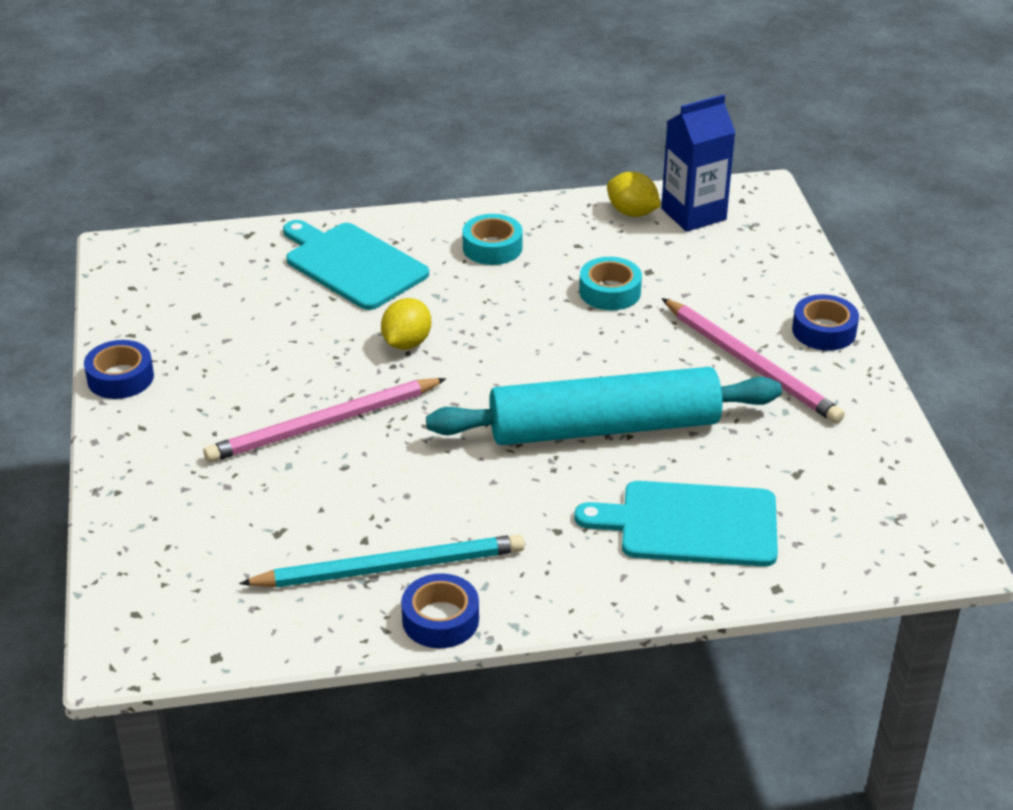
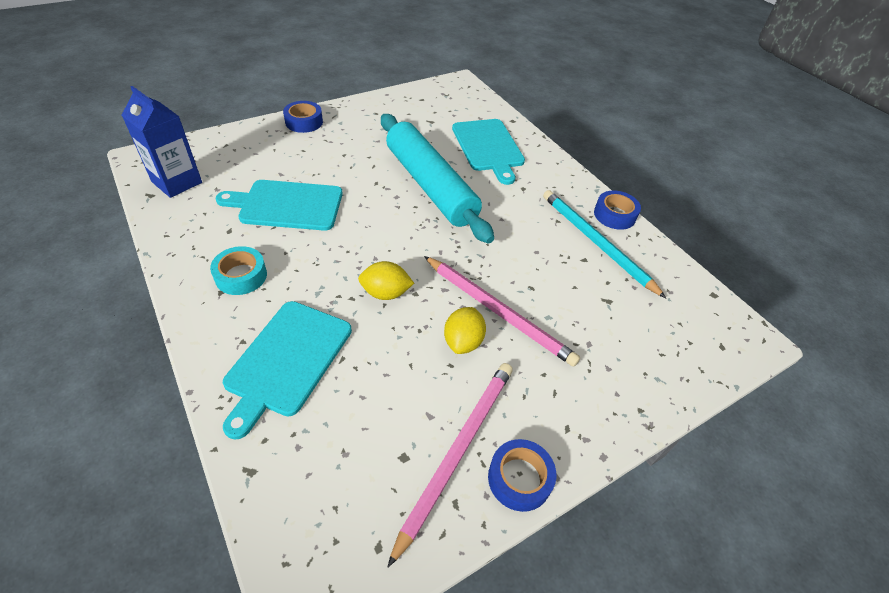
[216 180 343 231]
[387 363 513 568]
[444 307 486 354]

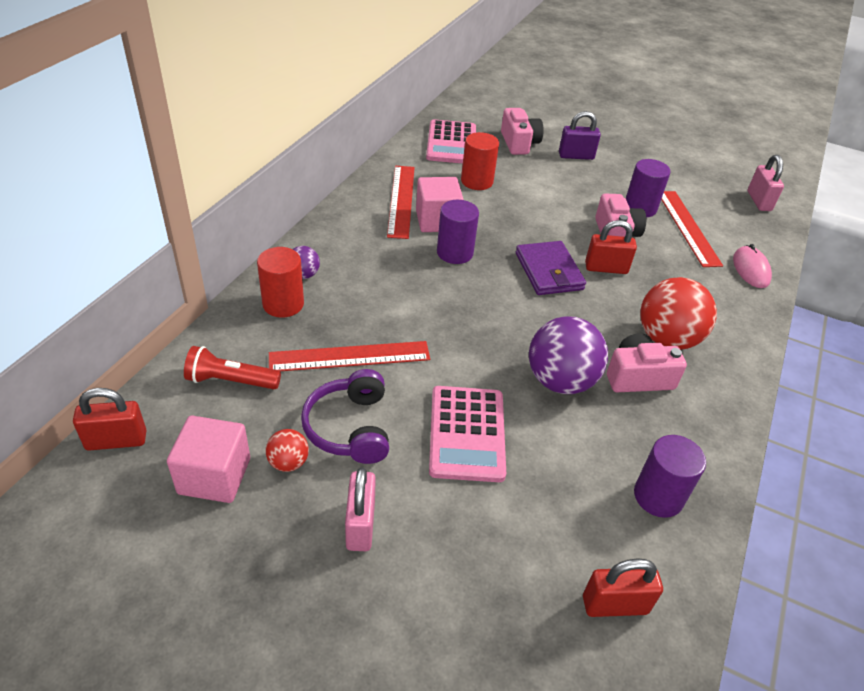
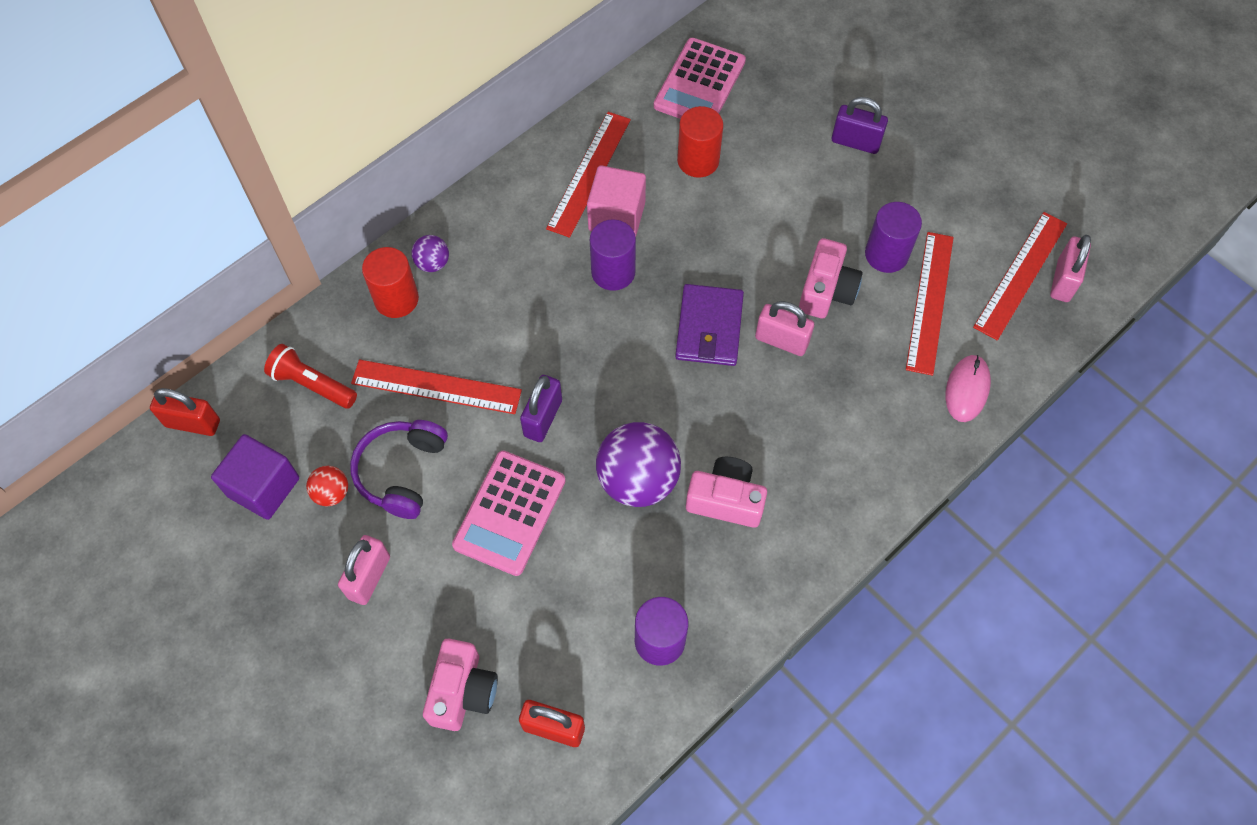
[211 434 299 520]
[423 639 498 731]
[520 375 562 442]
[755 301 814 356]
[973 212 1067 340]
[641 277 717 350] (first image)

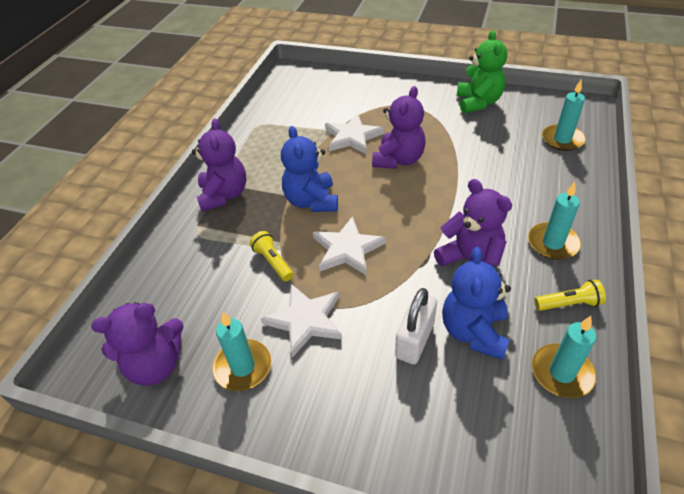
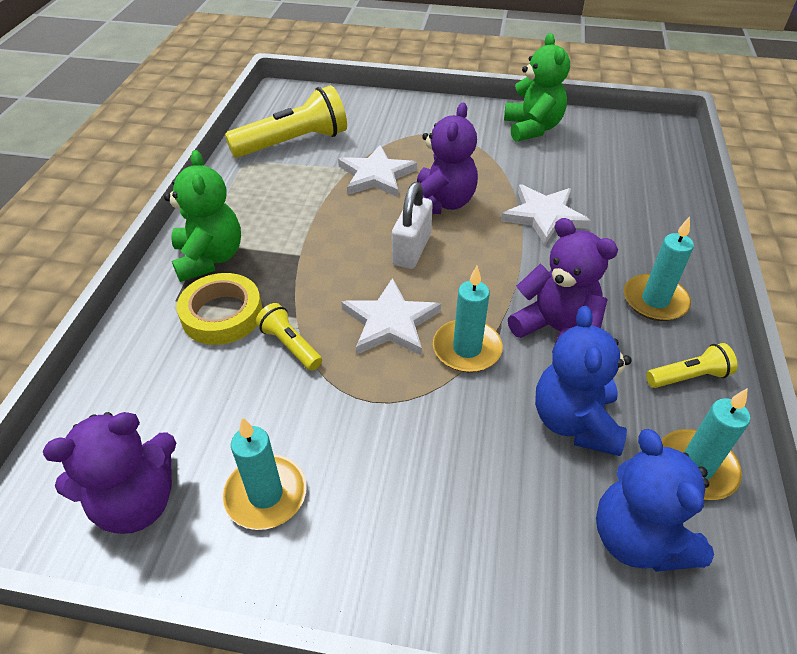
[164 150 241 282]
[177 273 262 345]
[225 85 347 158]
[392 182 433 269]
[433 266 503 372]
[501 185 591 245]
[596 429 714 572]

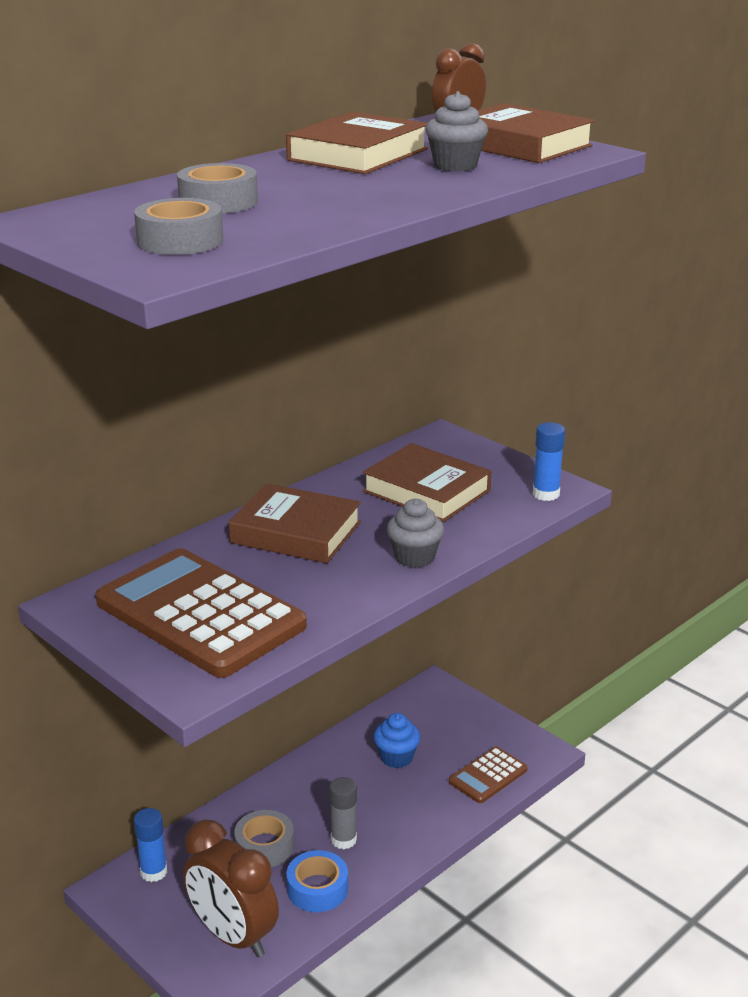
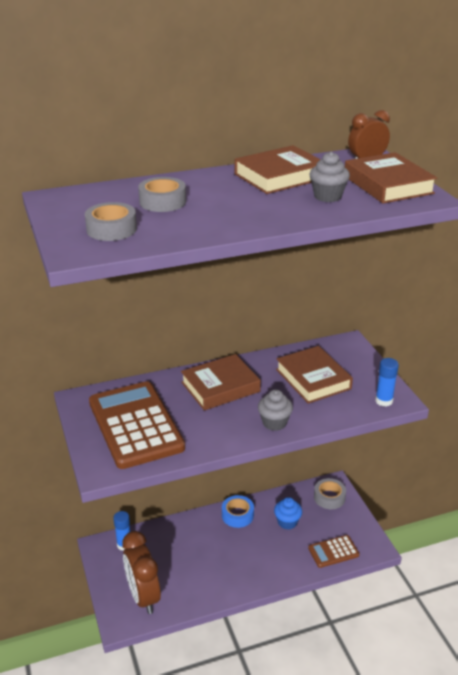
[181 354 261 411]
[222 495 254 528]
[314 478 346 509]
[329 777 357 849] (first image)

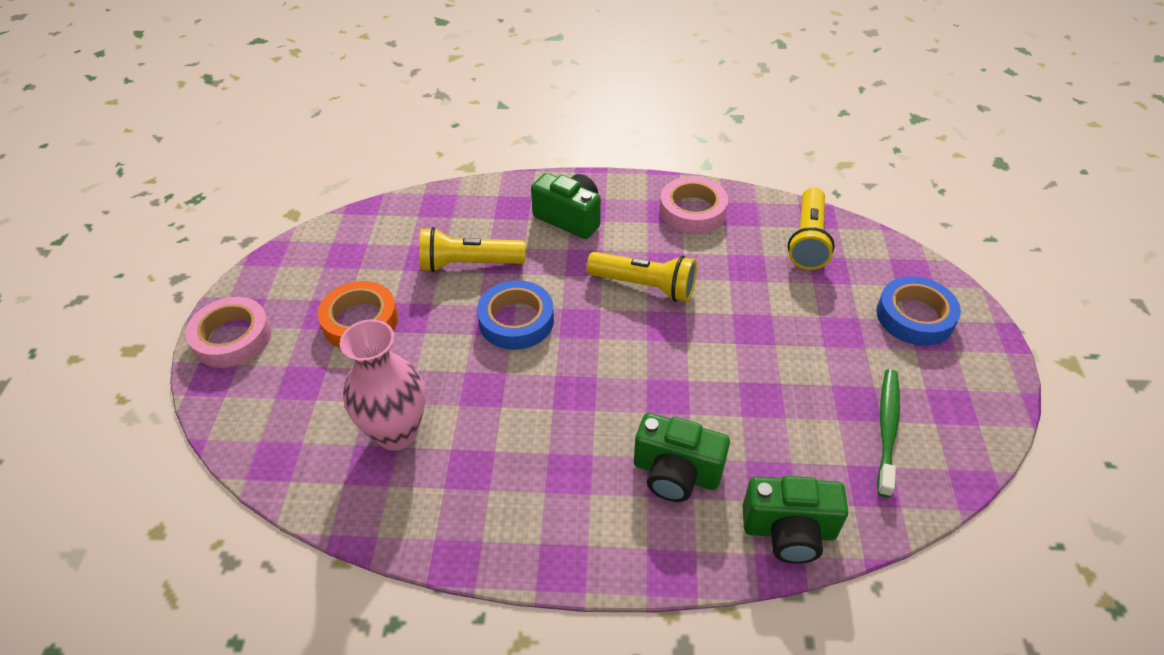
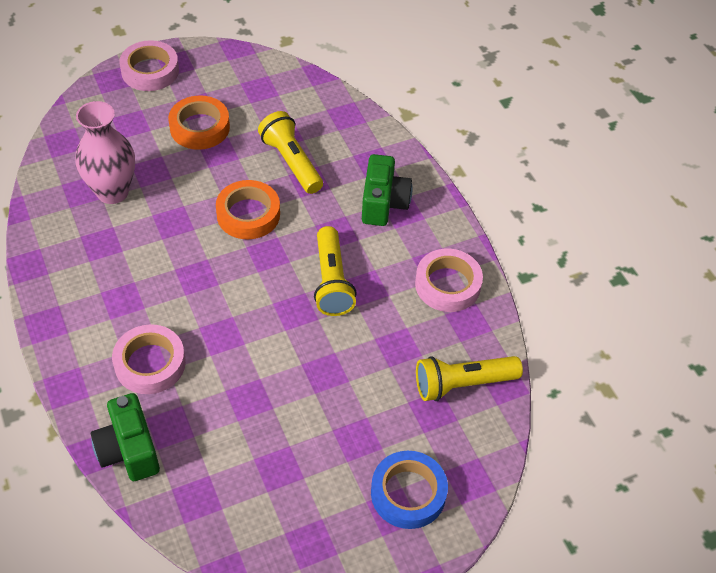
[112 324 186 394]
[216 180 280 239]
[877 369 900 497] (first image)

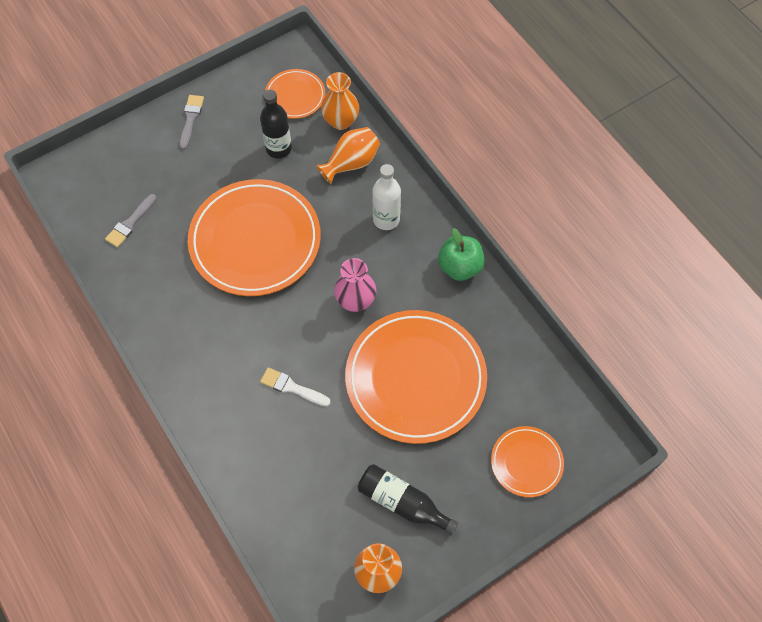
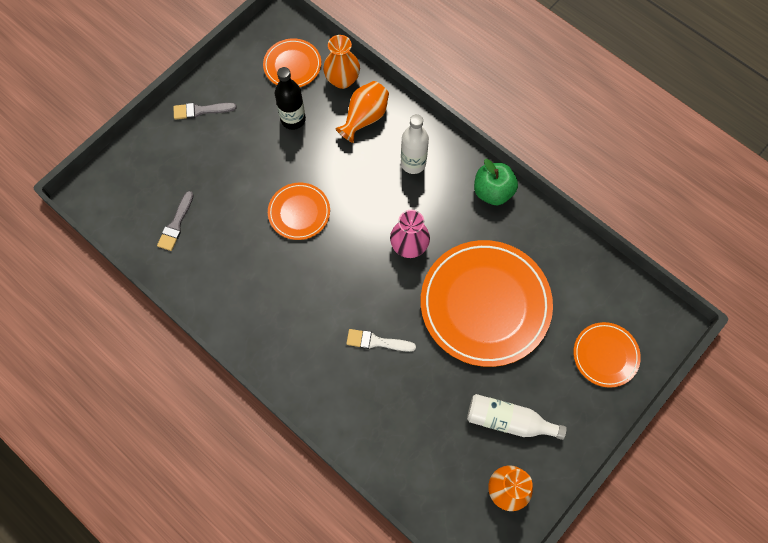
[173 103 237 120]
[268 183 330 240]
[467 394 567 440]

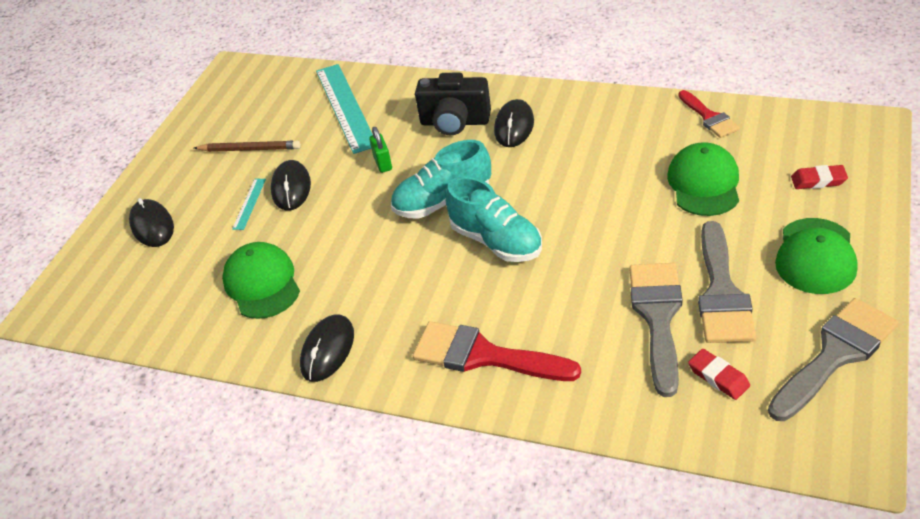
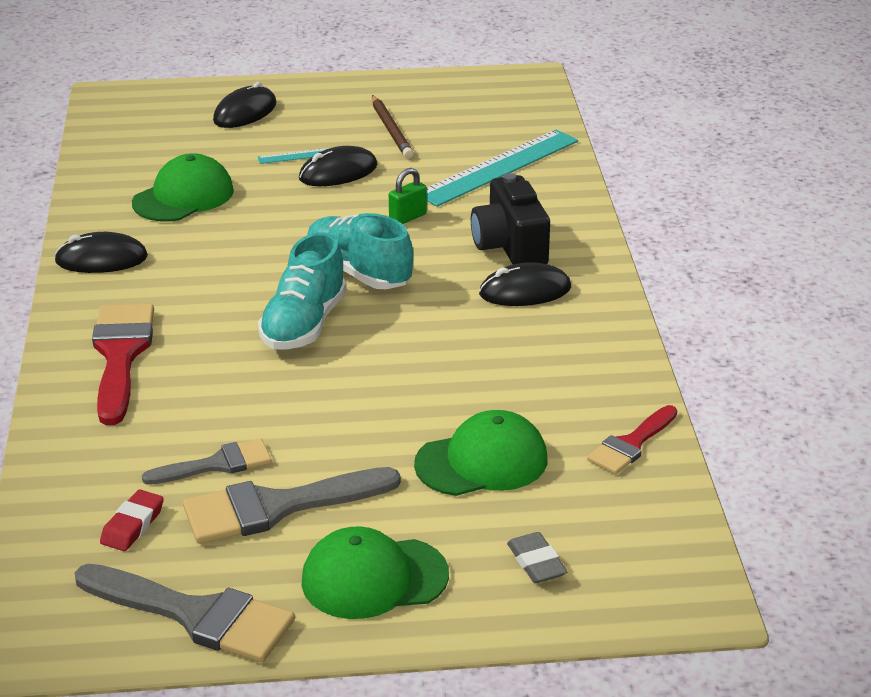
[142 439 272 485]
[507 532 568 583]

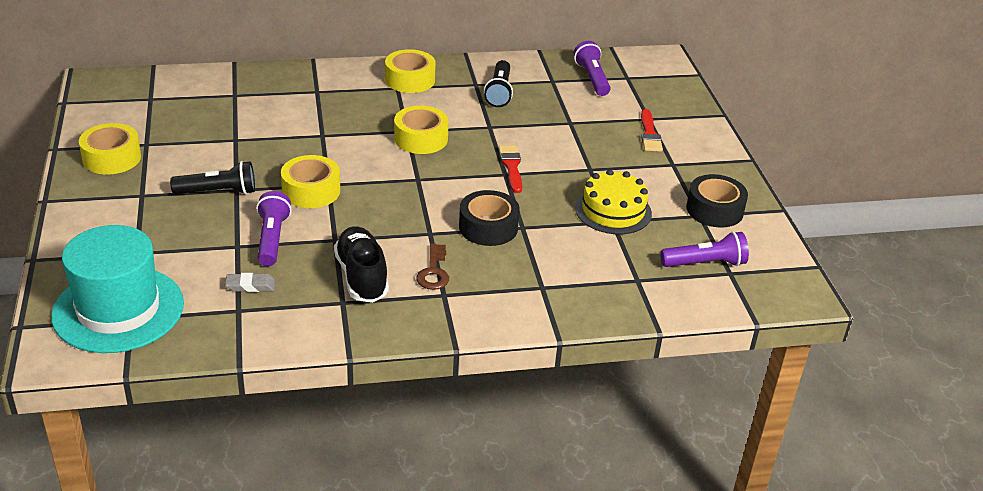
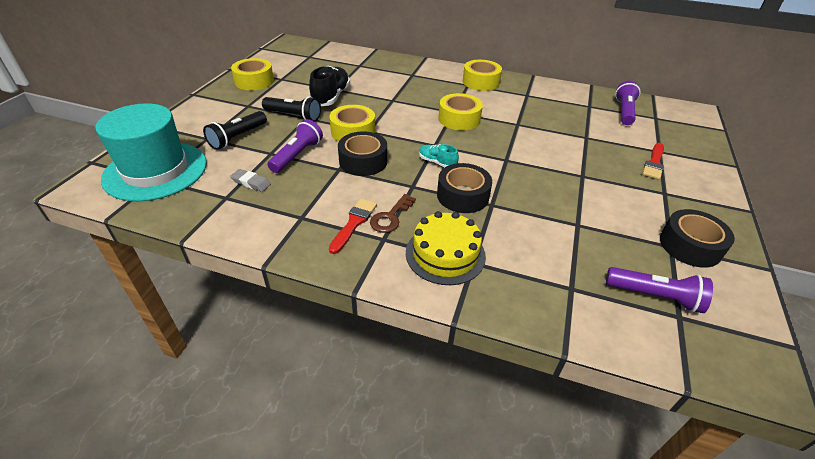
[203 111 267 150]
[309 66 350 106]
[329 198 377 254]
[338 132 387 176]
[406 211 486 285]
[419 144 459 167]

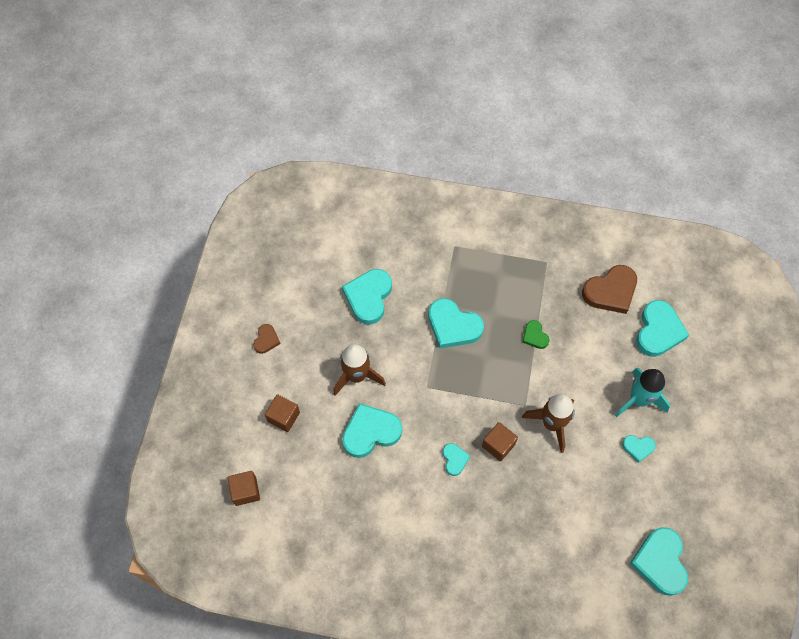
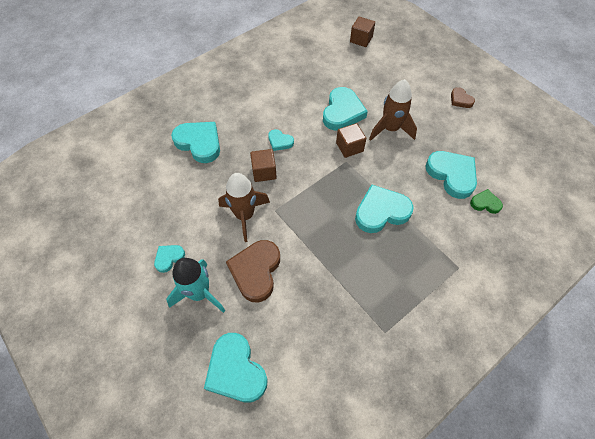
[171 122 220 163]
[226 240 280 302]
[336 123 366 158]
[470 189 503 214]

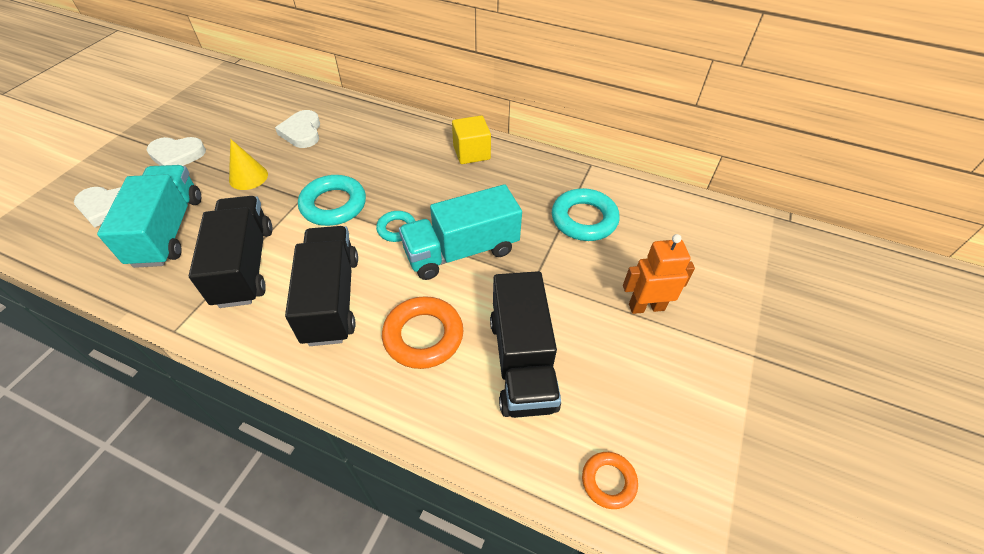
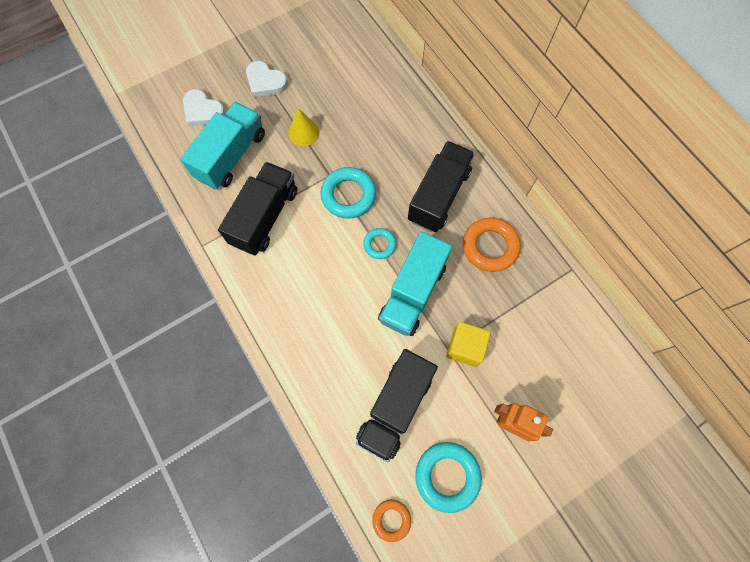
[378 232 452 336]
[408 141 475 232]
[415 442 482 513]
[446 322 491 367]
[463 218 520 272]
[275 110 320 148] (first image)

